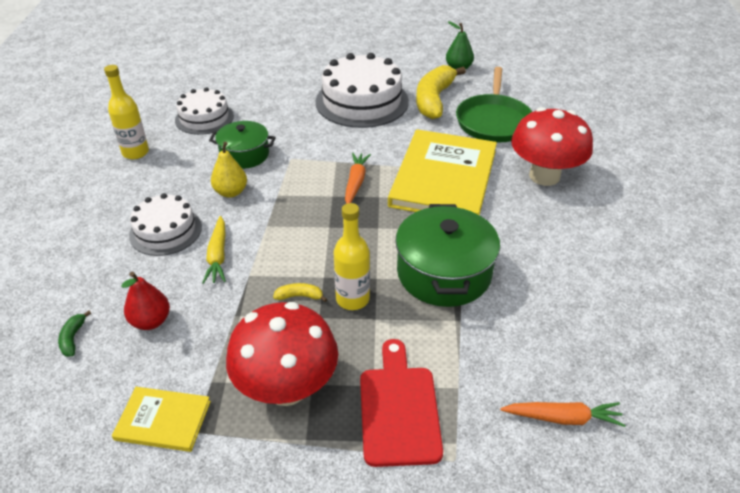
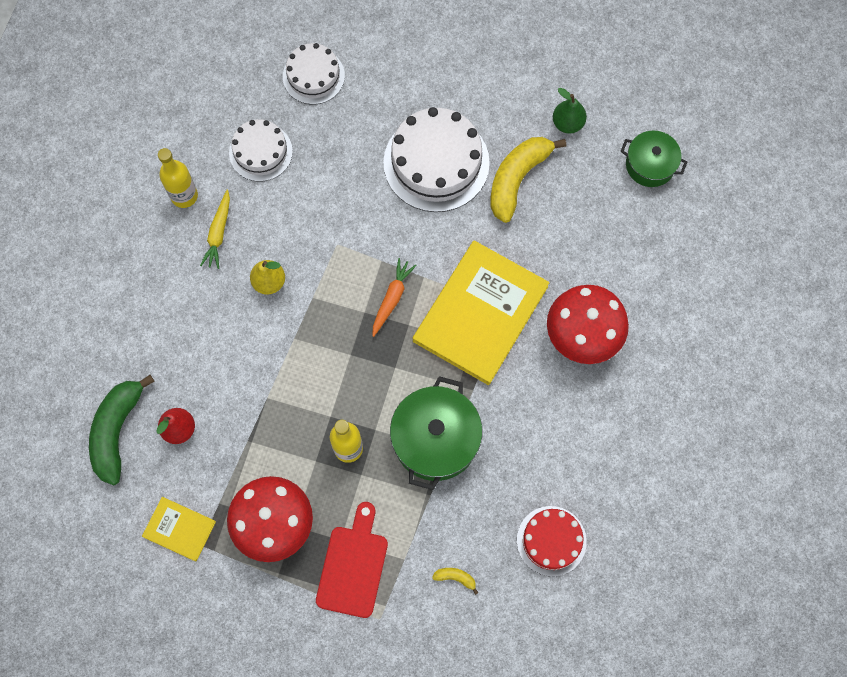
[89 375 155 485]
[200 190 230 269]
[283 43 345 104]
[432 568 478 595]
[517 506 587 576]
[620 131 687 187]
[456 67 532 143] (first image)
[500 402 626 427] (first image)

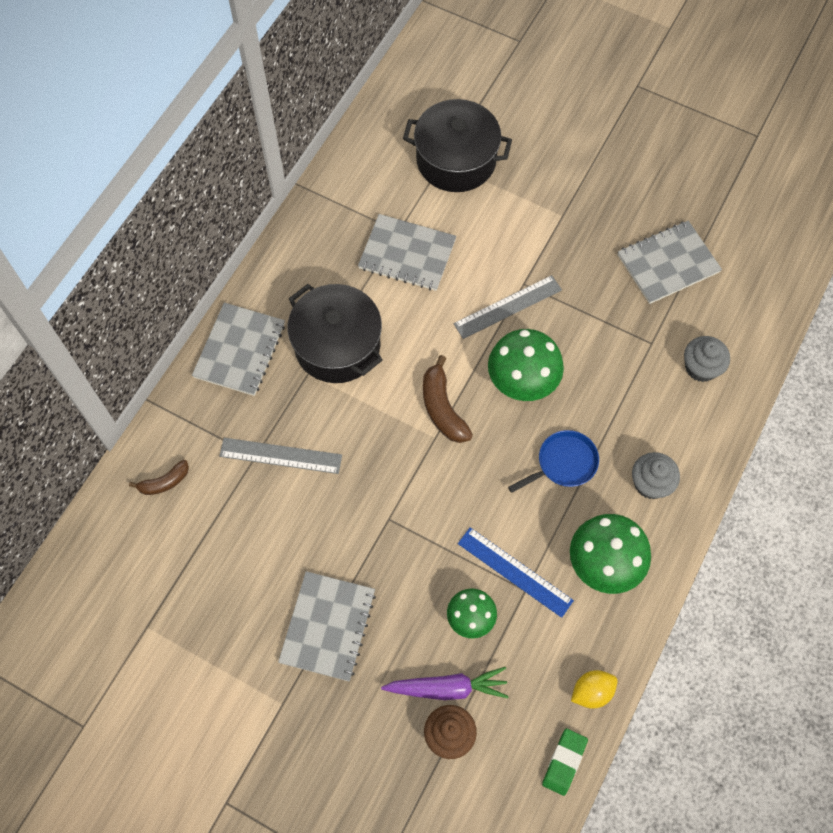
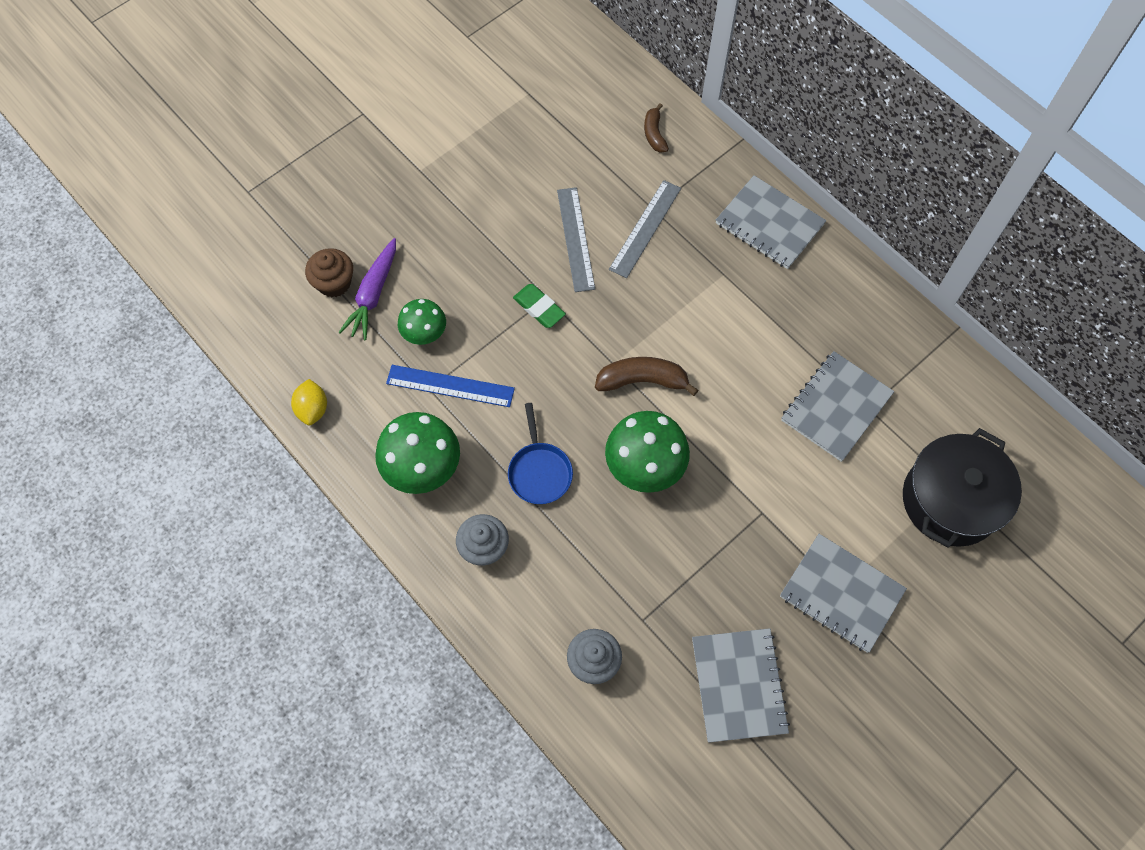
[386 365 515 407]
[513 284 566 328]
[557 187 595 292]
[780 534 907 653]
[288 284 383 383] (first image)

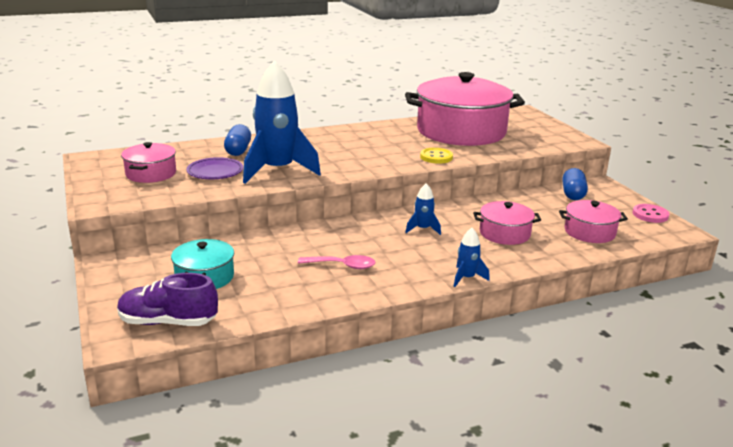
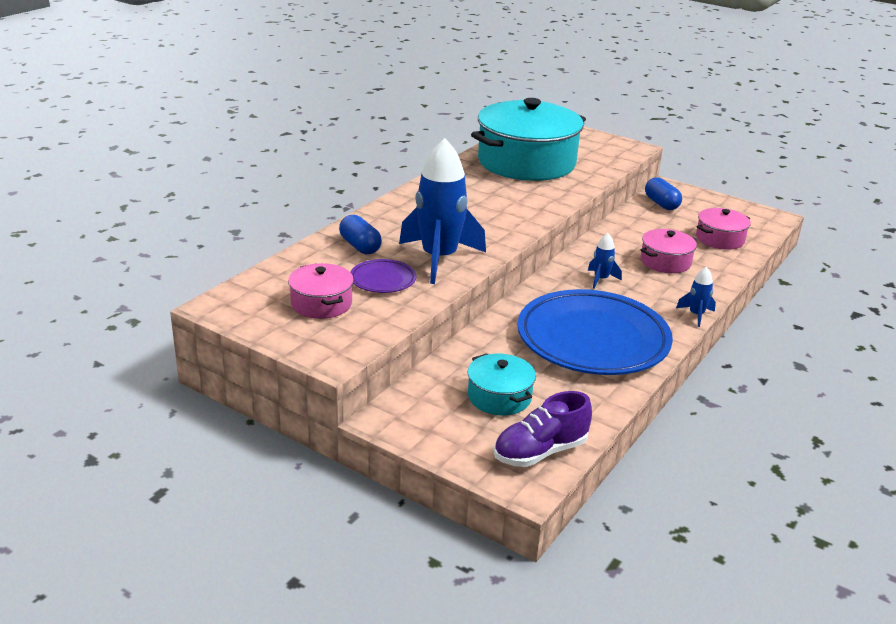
[471 98 586 181]
[518 289 673 375]
[420 148 453 164] (first image)
[633 204 669 223] (first image)

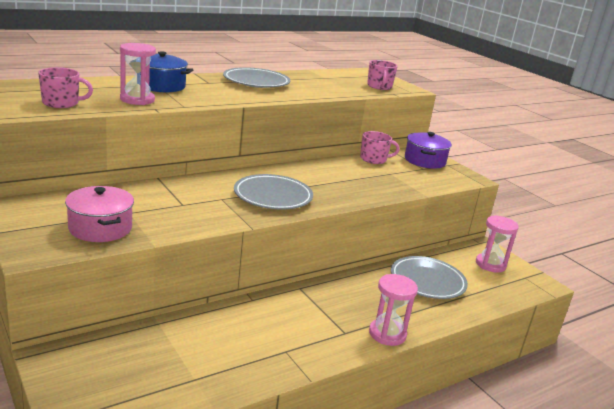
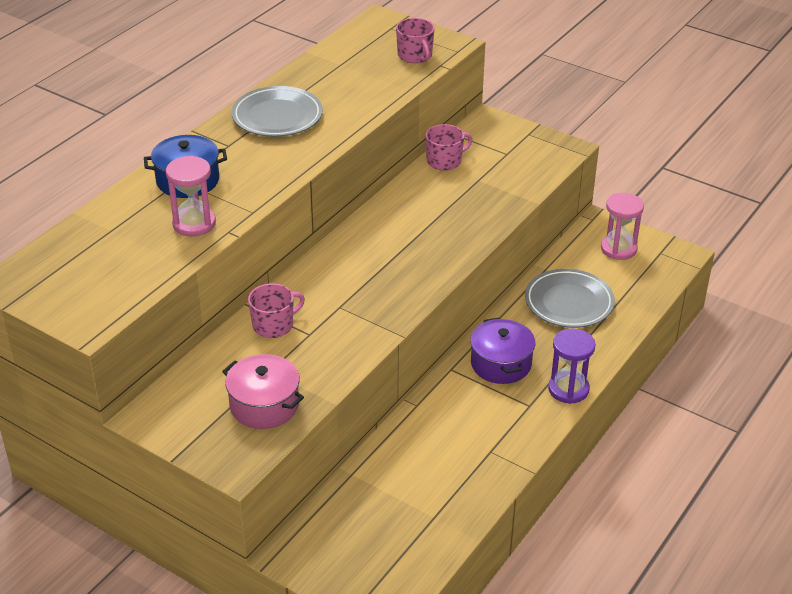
[248 283 305 338]
[470 318 535 384]
[548 328 595 404]
[234 174 313 210] (first image)

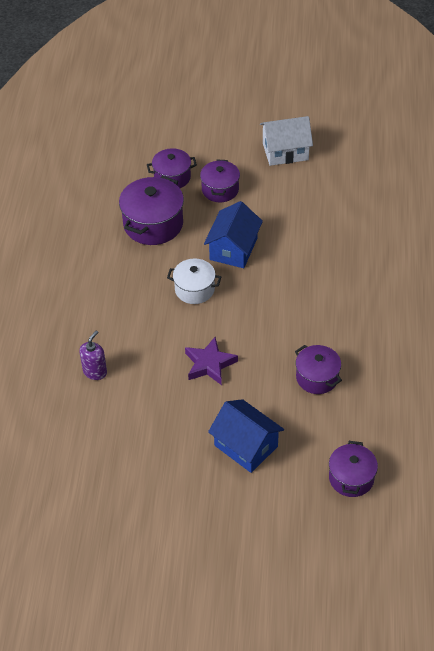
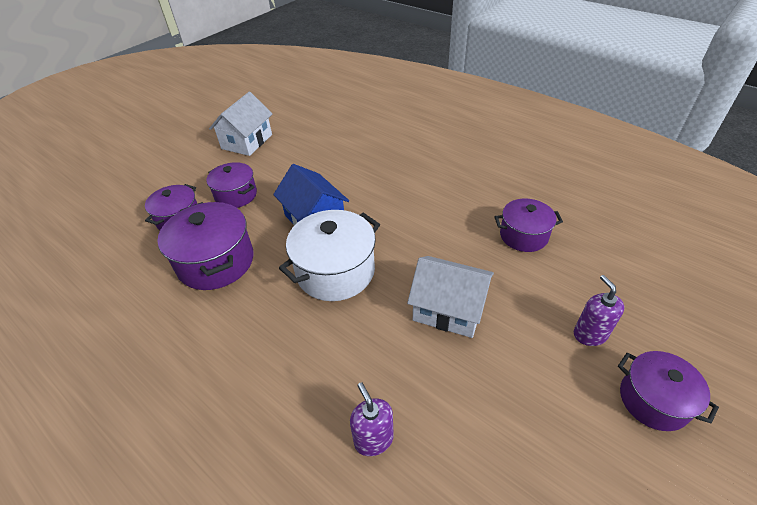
[279 210 380 301]
[407 256 494 338]
[574 275 624 346]
[618 351 719 431]

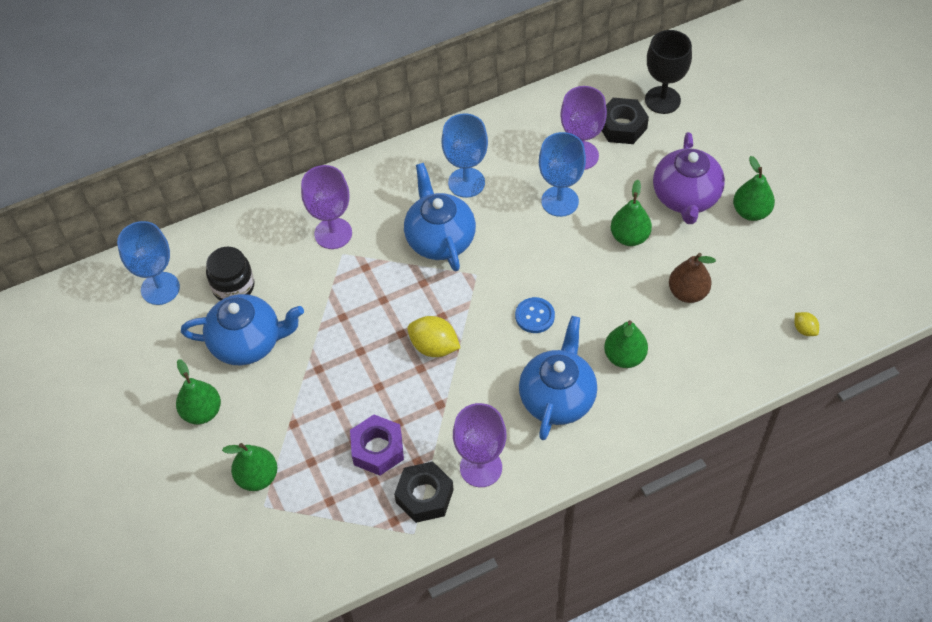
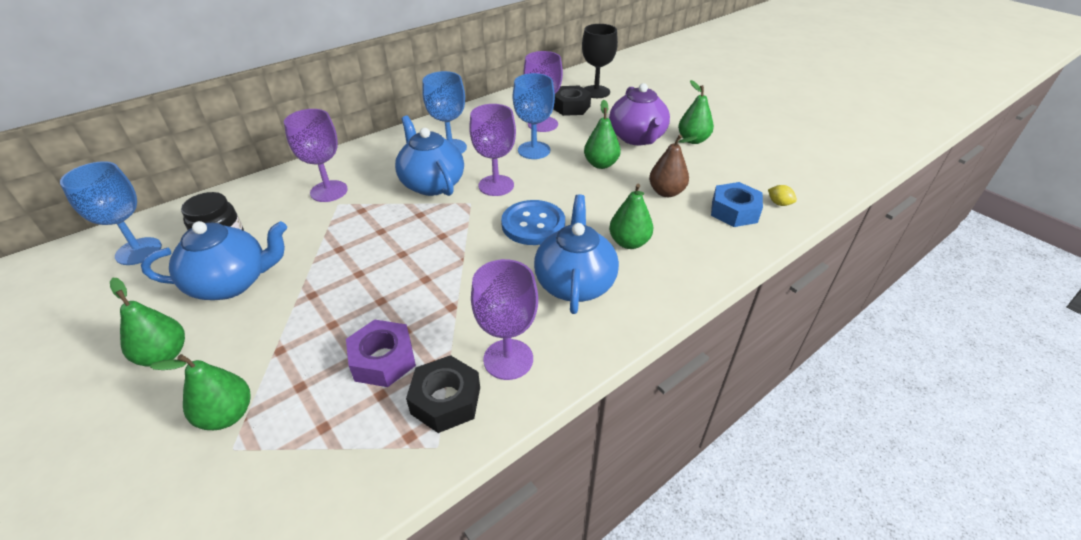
[469 104 516 196]
[501 200 565 245]
[711 182 763 227]
[407 316 460 357] (first image)

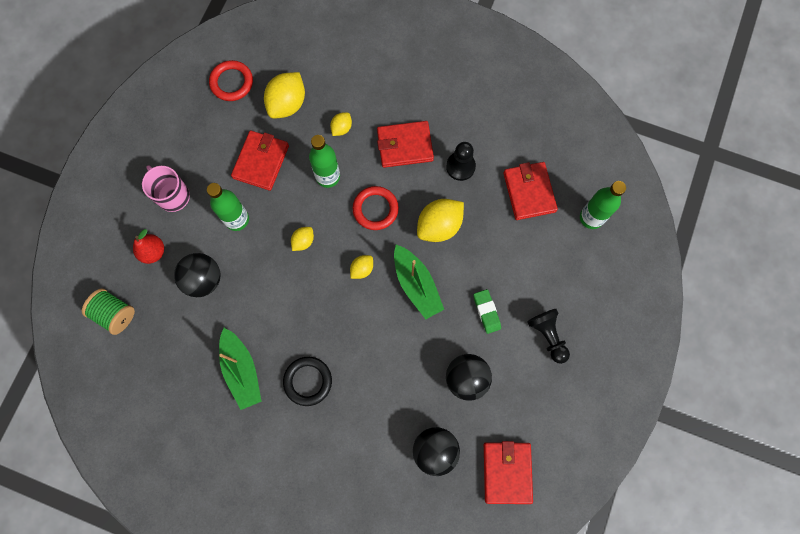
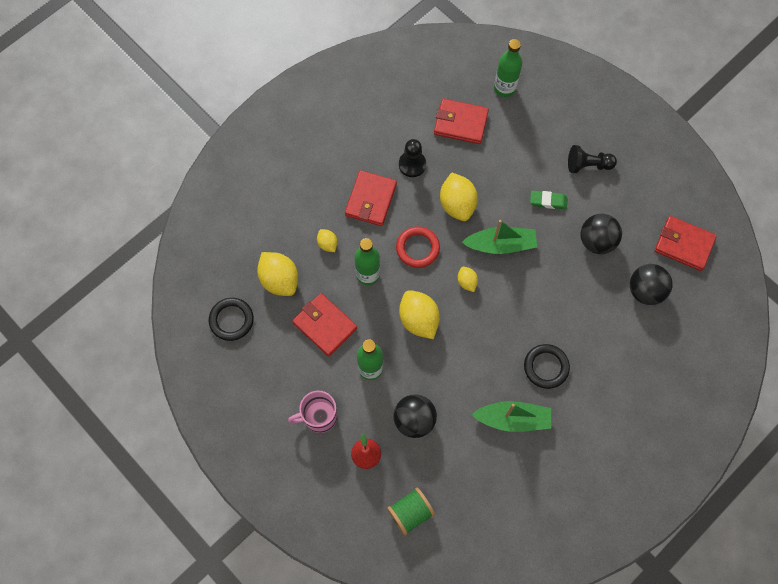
[209 298 254 341]
[399 290 440 339]

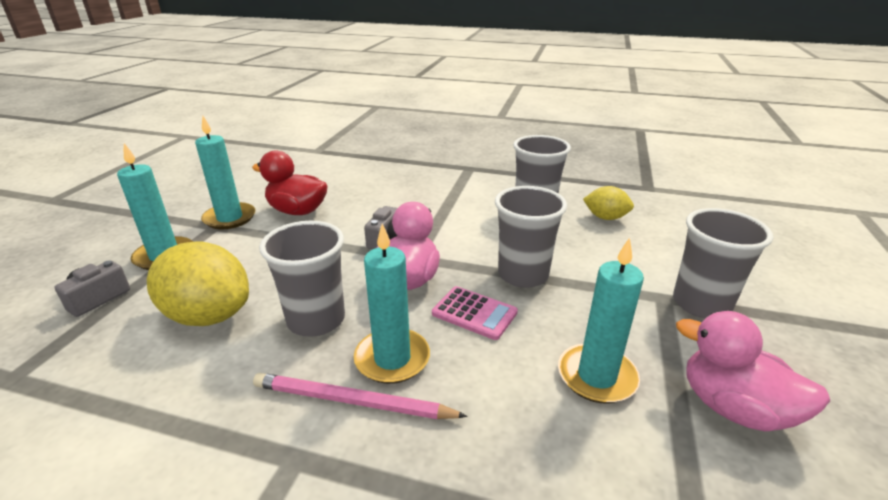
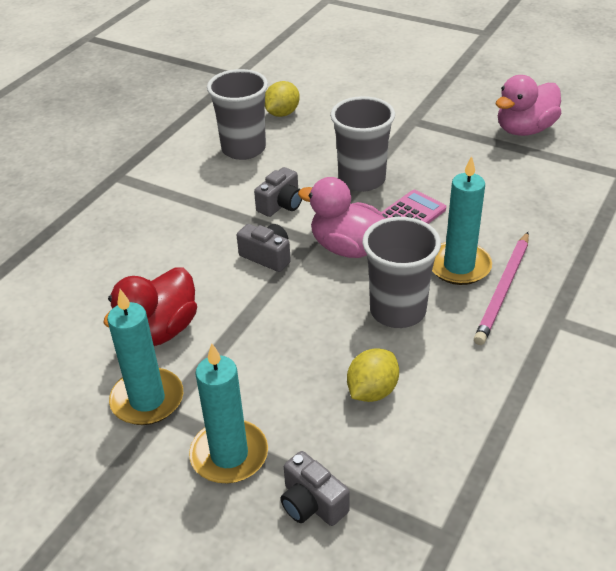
[254 167 302 217]
[347 348 399 402]
[558 237 644 403] (first image)
[673 208 773 318] (first image)

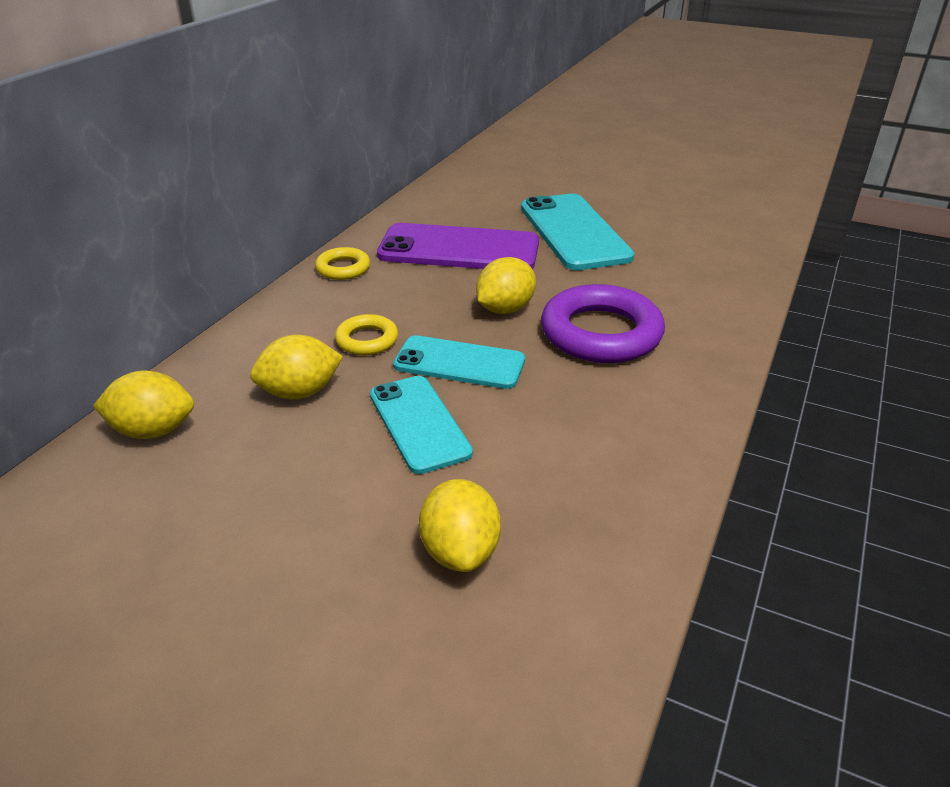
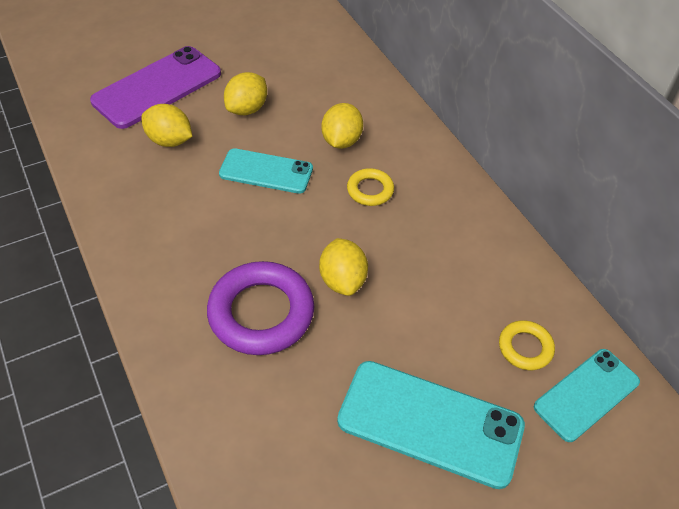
[90 46 221 129]
[224 72 267 115]
[499 320 555 370]
[534 349 640 442]

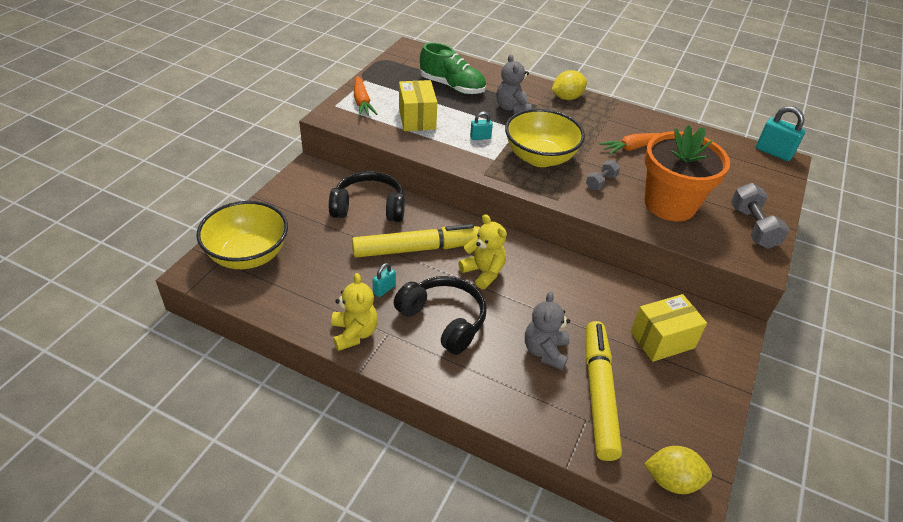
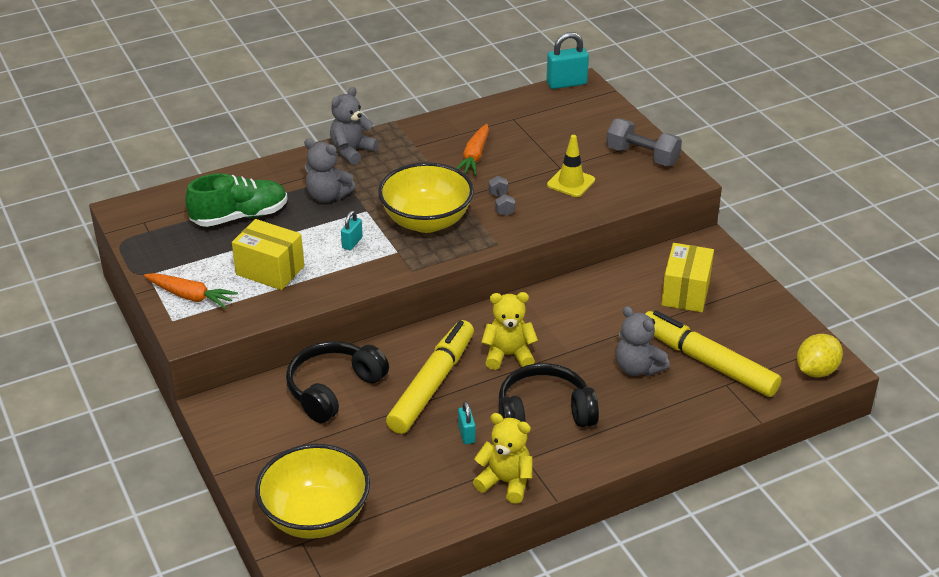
[330 87 379 165]
[547 135 595 197]

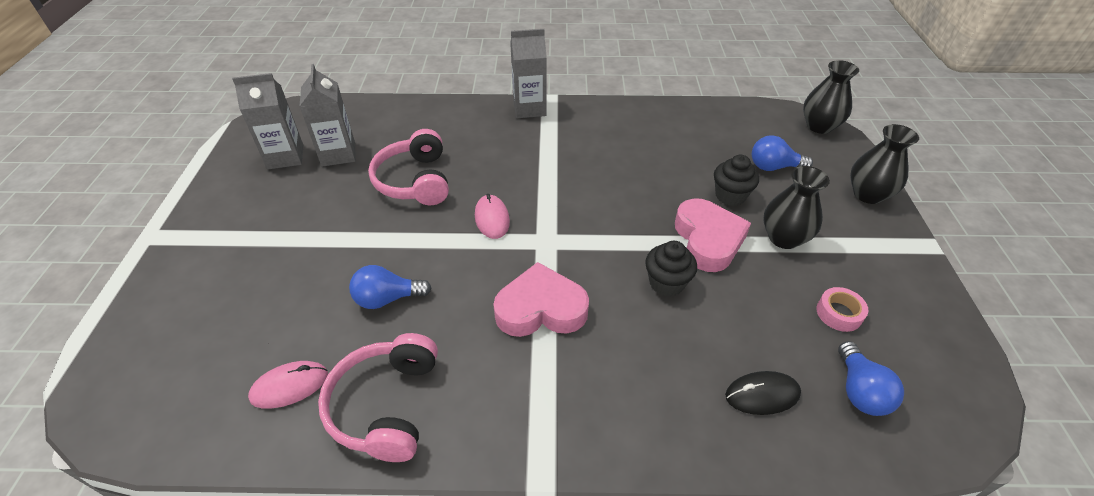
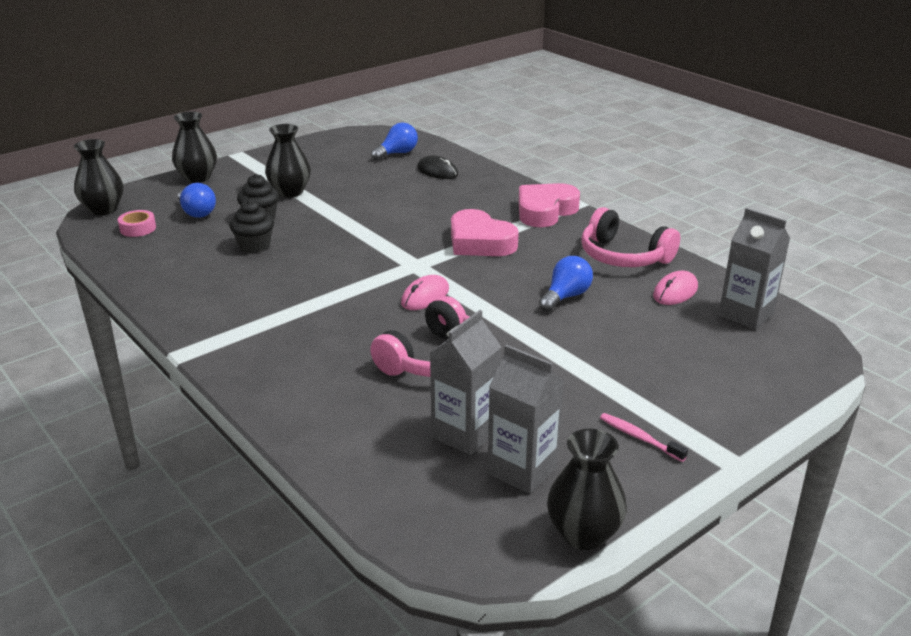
[118 210 156 237]
[230 200 274 253]
[519 183 580 227]
[539 256 593 311]
[547 429 627 550]
[581 207 680 267]
[600 413 688 462]
[653 271 698 305]
[719 208 790 330]

